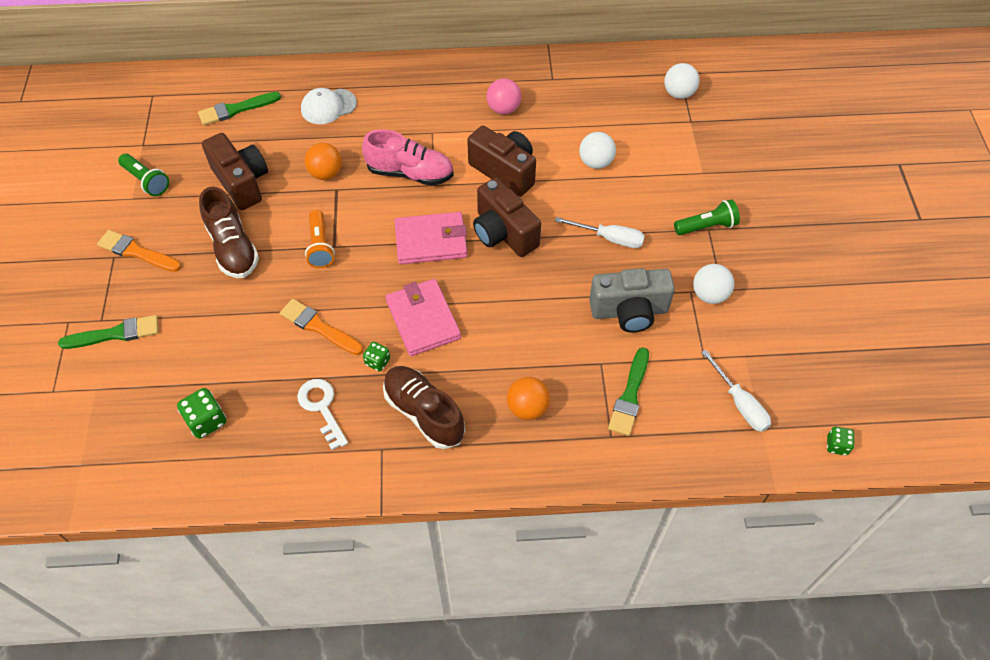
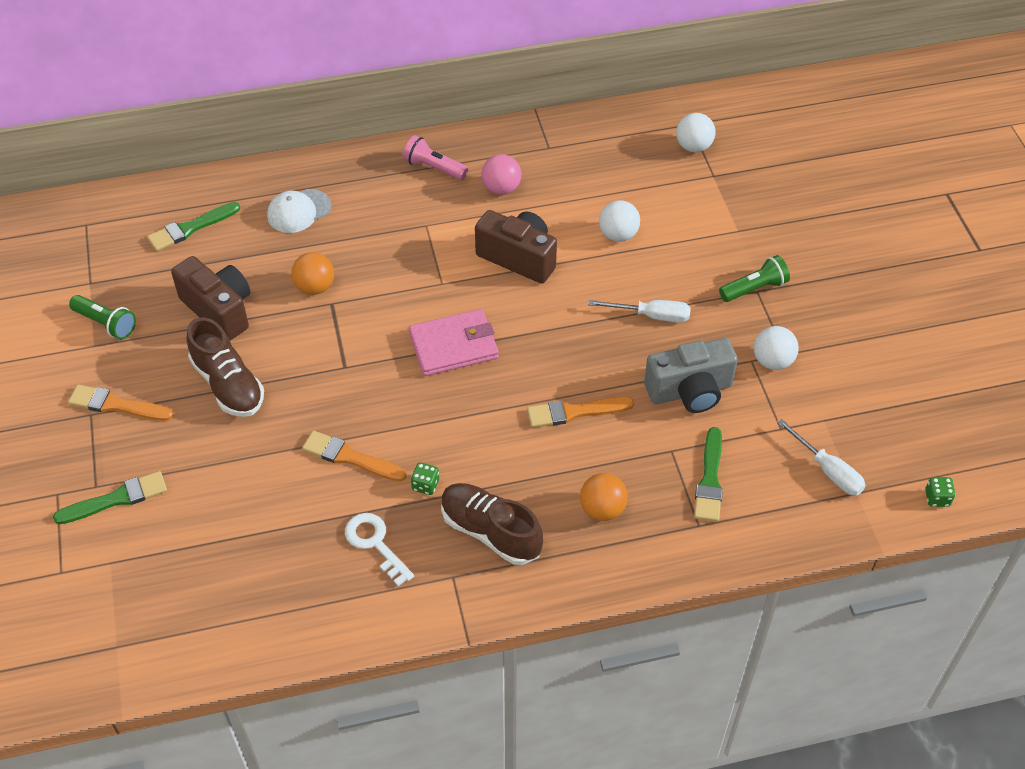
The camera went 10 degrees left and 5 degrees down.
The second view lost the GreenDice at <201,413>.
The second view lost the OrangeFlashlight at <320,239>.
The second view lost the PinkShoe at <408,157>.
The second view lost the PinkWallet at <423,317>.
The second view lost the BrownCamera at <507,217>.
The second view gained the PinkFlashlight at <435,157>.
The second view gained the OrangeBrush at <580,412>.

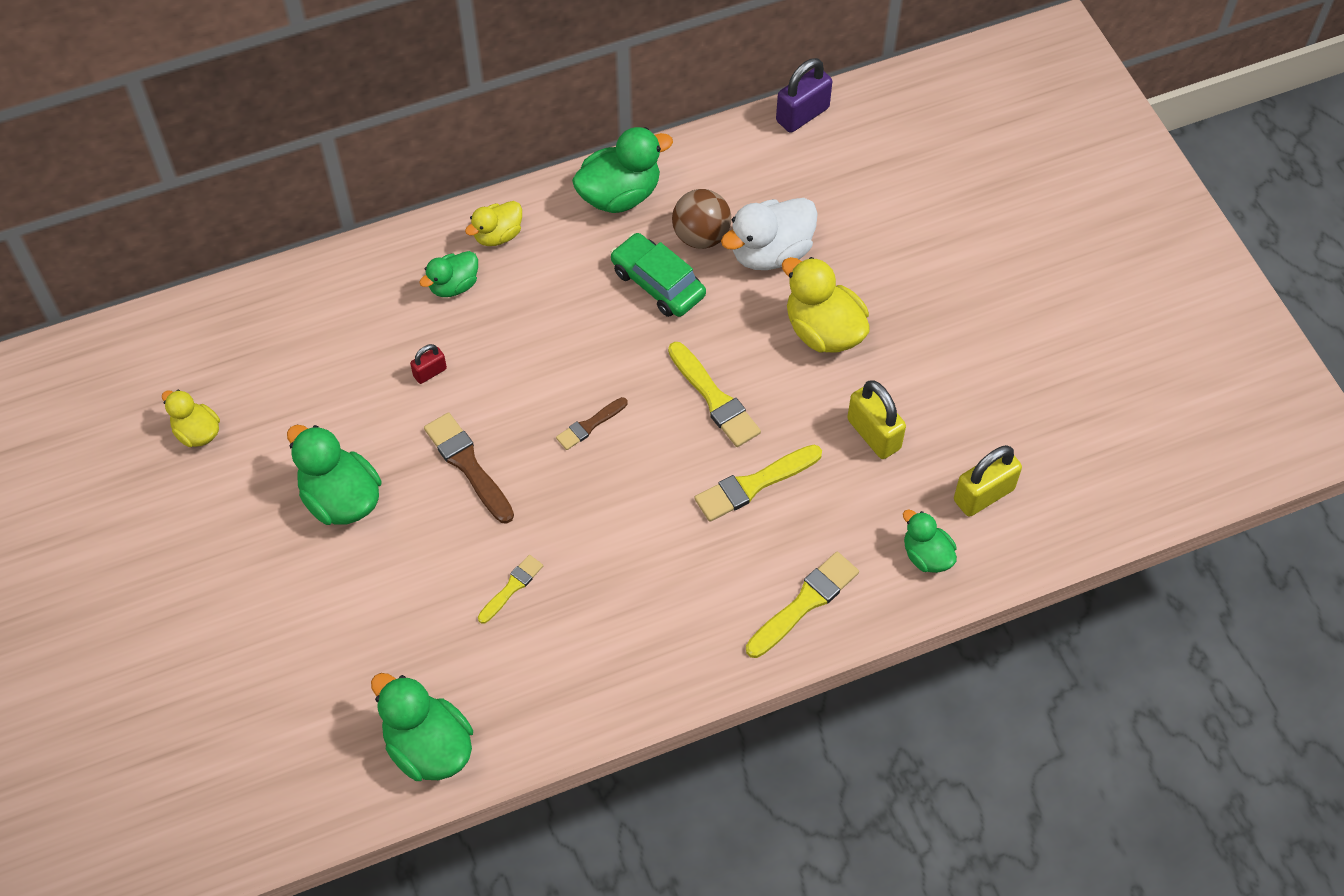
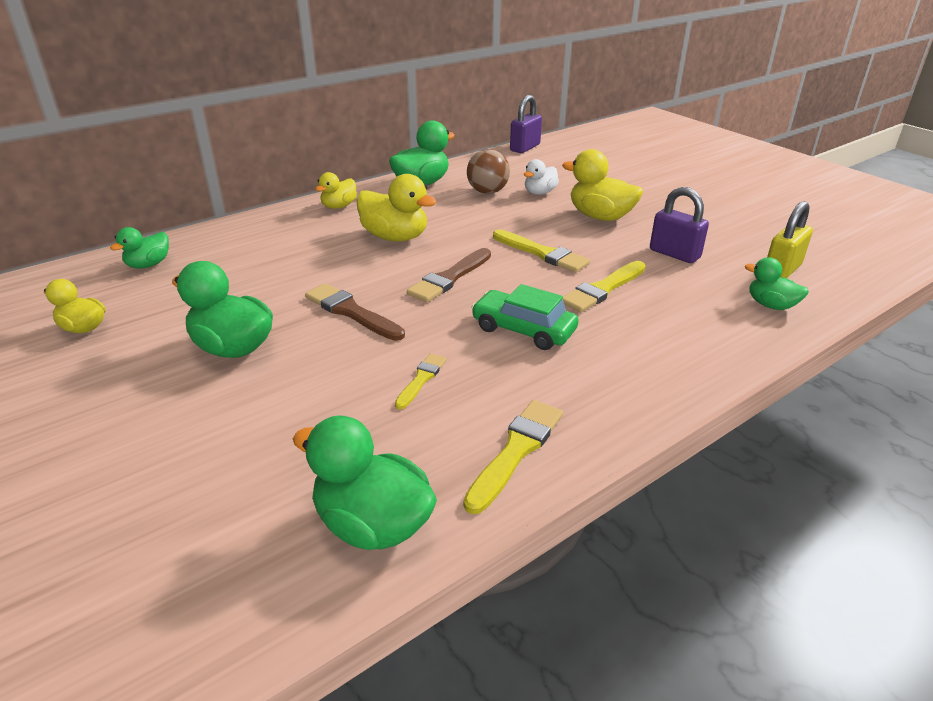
The camera went 15 degrees left and 25 degrees down.
The second view lost the RedPadlock at <428,364>.
The second view gained the YellowDuck at <396,208>.
The GreenDuck ended up elsewhere, having gone from <448,274> to <139,247>.
The GreenCar ended up elsewhere, having gone from <658,275> to <525,317>.
The YellowBrush ended up elsewhere, having gone from <802,605> to <513,457>.
What was the YellowPadlock at <876,419> turned into the PurplePadlock at <679,225>.
The size of the BrownBrush at <592,423> changed by a factor of 1.66.
The size of the WhiteDuck at <769,234> changed by a factor of 0.60.

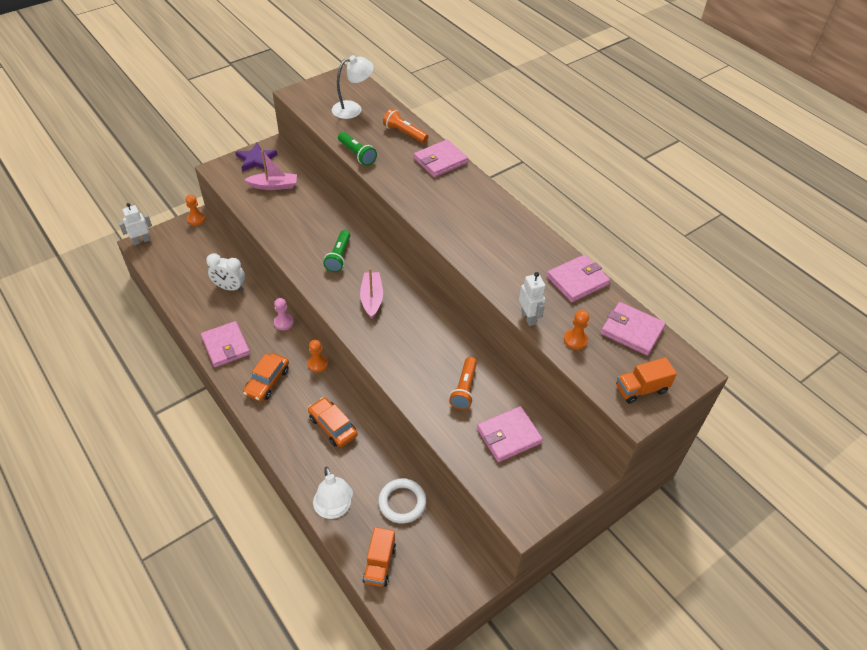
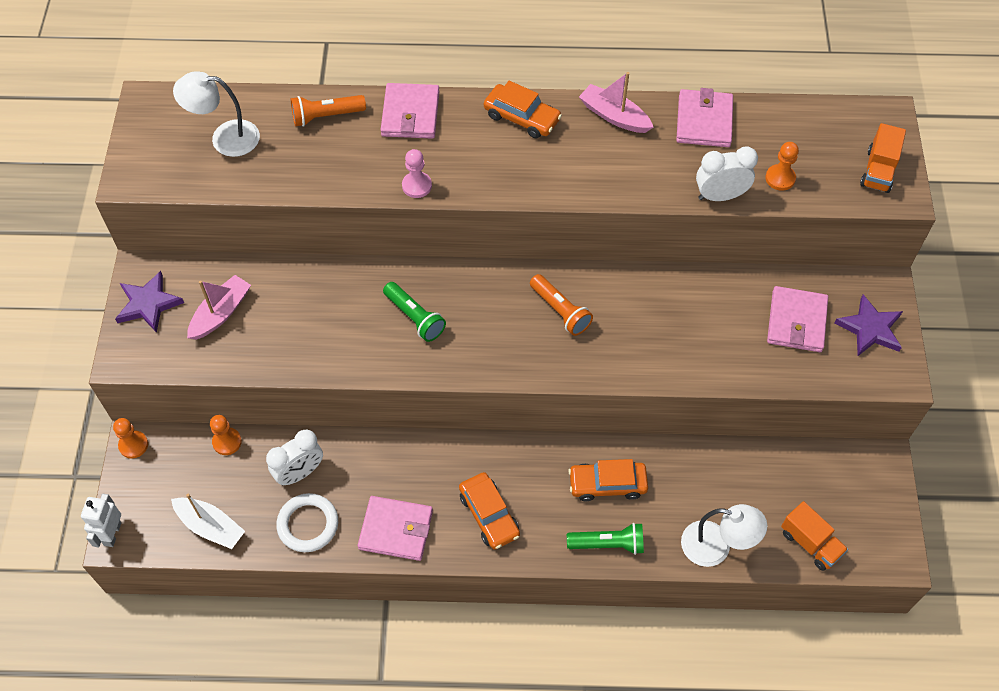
The camera went 50 degrees left and 10 degrees up.
The second view lost the PinkWallet at <633,329>.
The second view gained the WhiteBoat at <208,521>.
The second view gained the OrangeCar at <523,110>.
The second view gained the PurpleStar at <868,325>.
The PinkPawn ended up elsewhere, having gone from <284,314> to <417,173>.
The OrangePawn ended up elsewhere, having gone from <318,356> to <226,435>.
The GreenFlashlight ended up elsewhere, having gone from <357,149> to <605,539>.
The PinkBoat ended up elsewhere, having gone from <371,293> to <616,102>.
The WhiteRing ended up elsewhere, having gone from <402,501> to <307,522>.
The OrangeFlashlight ended up elsewhere, having gone from <463,383> to <561,305>.
Where the WhiteRobot stood at <532,299>, the WhiteClock came to stand at <727,174>.
The WhiteLamp at <353,87> ended up facing another way, 105 degrees counterclockwise from before.

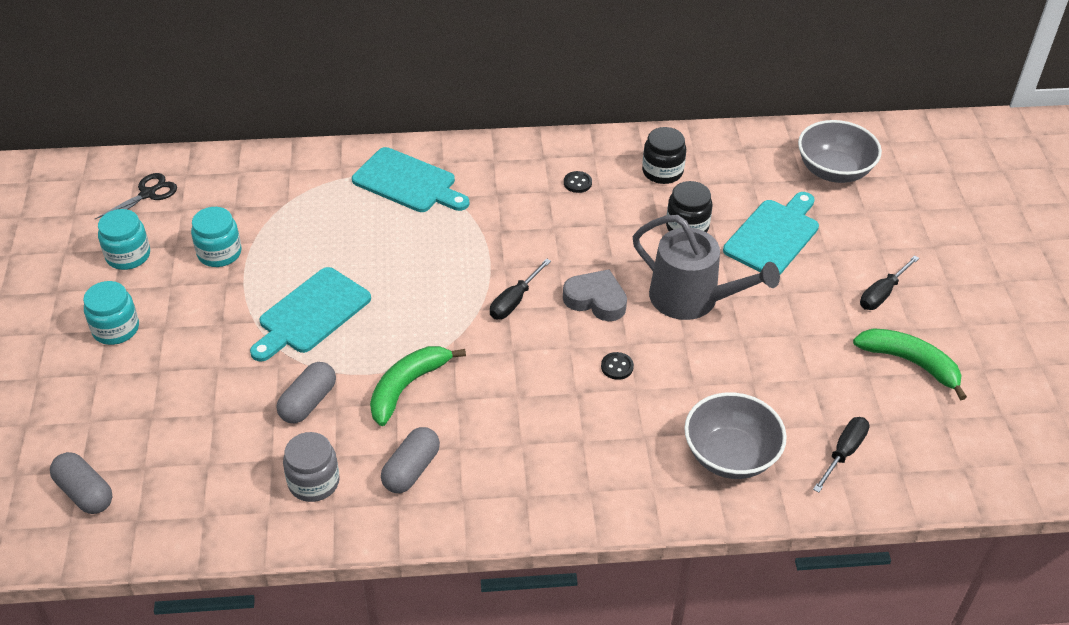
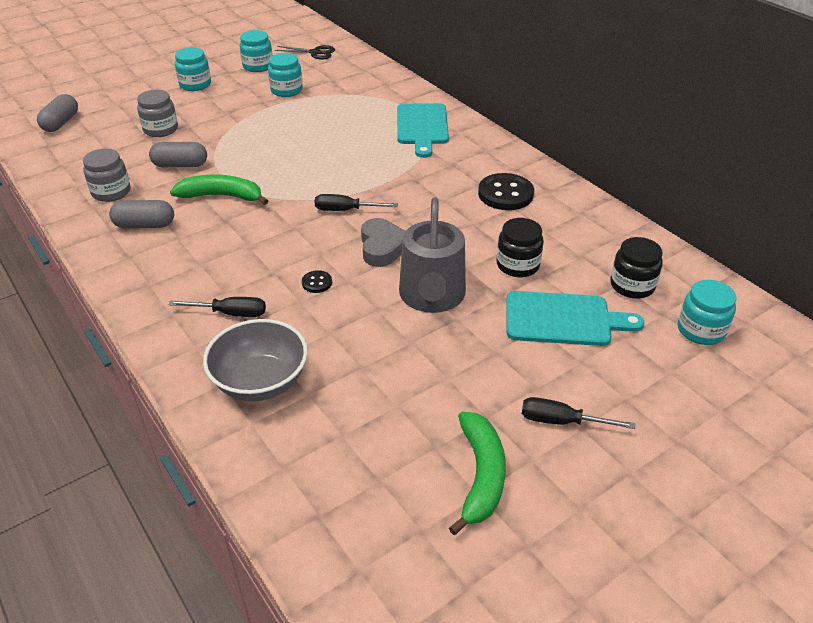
The camera went 60 degrees right and 5 degrees down.
The second view lost the TurquoiseCuttingBoard at <310,314>.
The second view gained the GreyJar at <157,113>.
The BlackJar ended up elsewhere, having gone from <664,155> to <636,268>.
The BlackScrewdriver ended up elsewhere, having gone from <841,455> to <217,307>.
Where the GreyBowl stood at <840,151>, the TurquoiseJar came to stand at <707,312>.
The size of the BlackButton at <578,182> changed by a factor of 2.10.

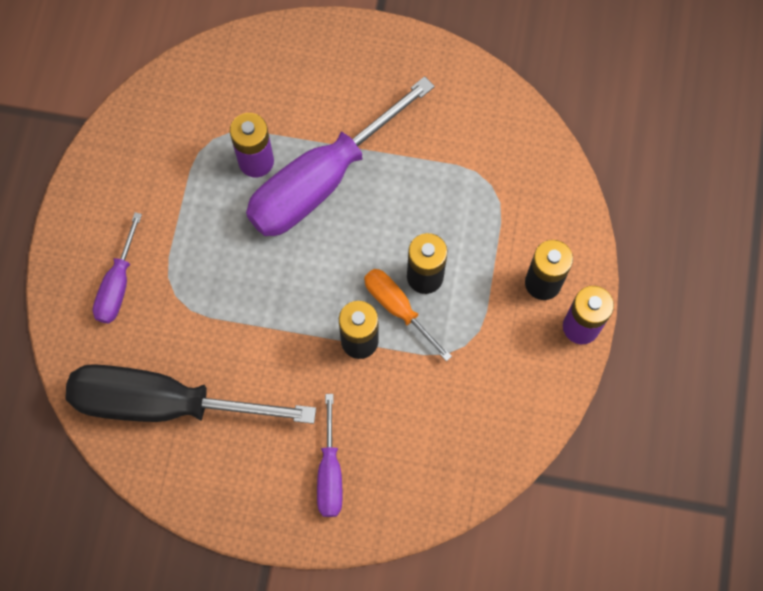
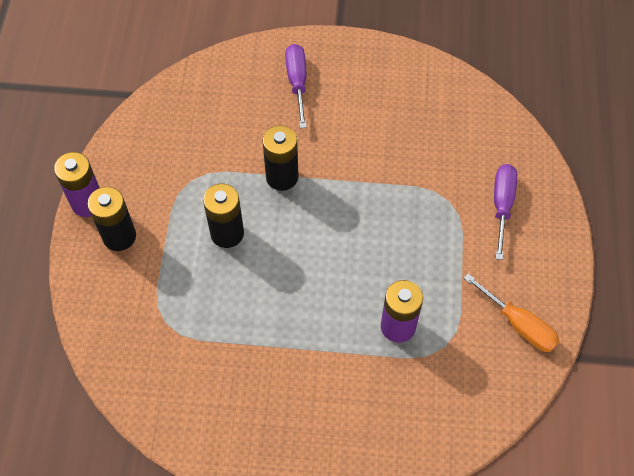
The camera went 175 degrees right and 10 degrees down.
The second view lost the BlackScrewdriver at <191,394>.
The second view lost the PurpleScrewdriver at <340,156>.
The OrangeScrewdriver ended up elsewhere, having gone from <408,315> to <511,313>.

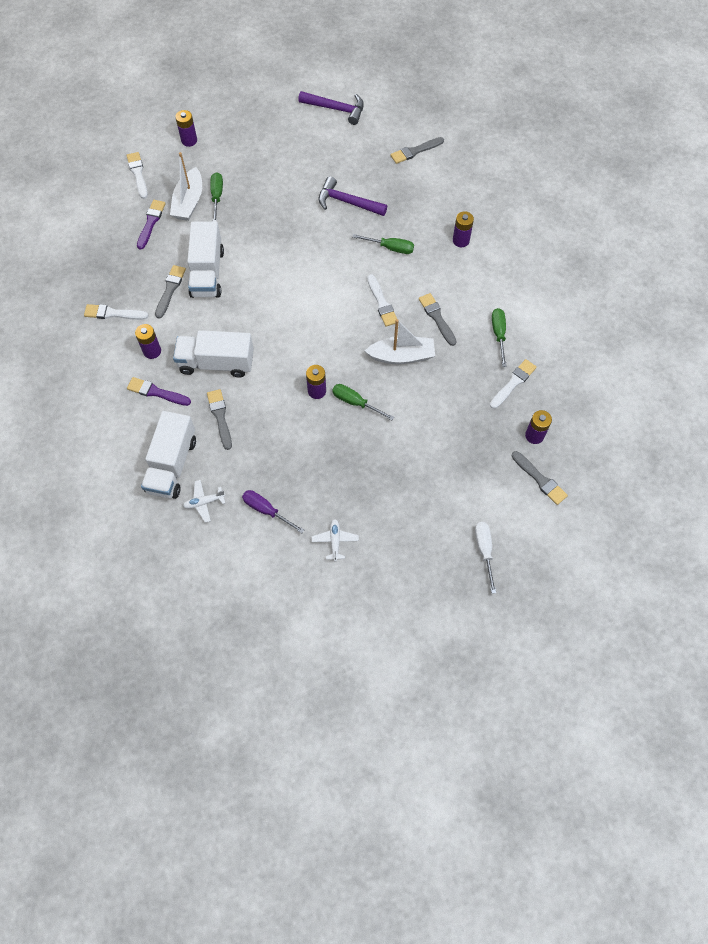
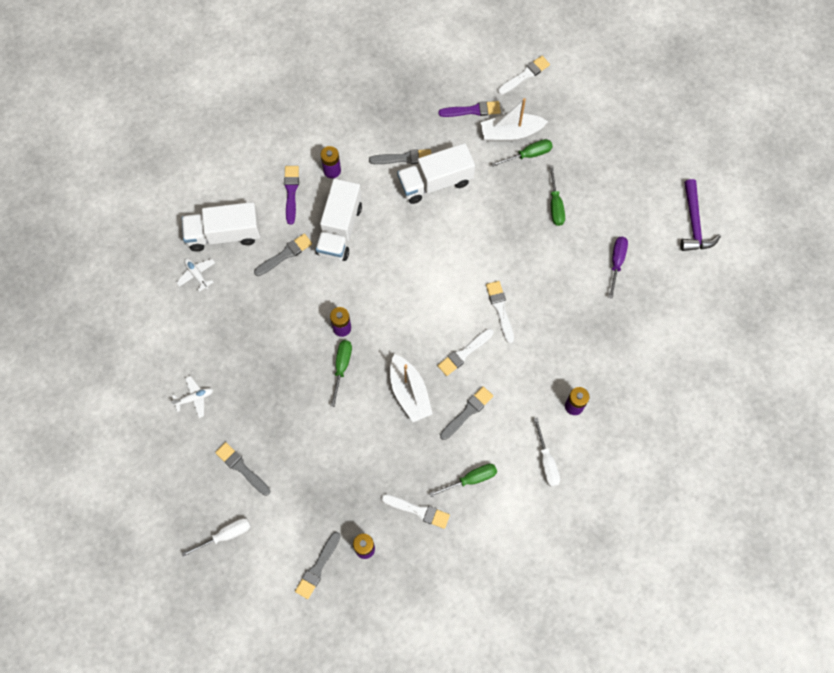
The camera went 70 degrees right and 5 degrees up.
The second view lost the PurpleBattery at <186,128>.
The second view lost the PurpleHammer at <353,196>.
The second view gained the WhiteScrewdriver at <546,452>.
The WhiteBrush ended up elsewhere, having gone from <116,312> to <500,312>.
The PurpleScrewdriver ended up elsewhere, having gone from <273,511> to <618,268>.
The GreenScrewdriver ended up elsewhere, having gone from <383,244> to <557,195>.
The GreyBrush ended up elsewhere, having gone from <417,150> to <242,469>.
The WhiteTruck at <213,354> ended up facing another way, 150 degrees counterclockwise from before.

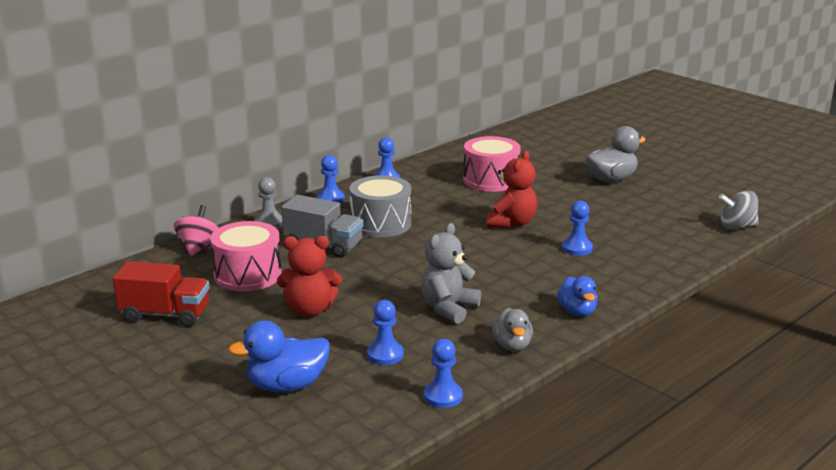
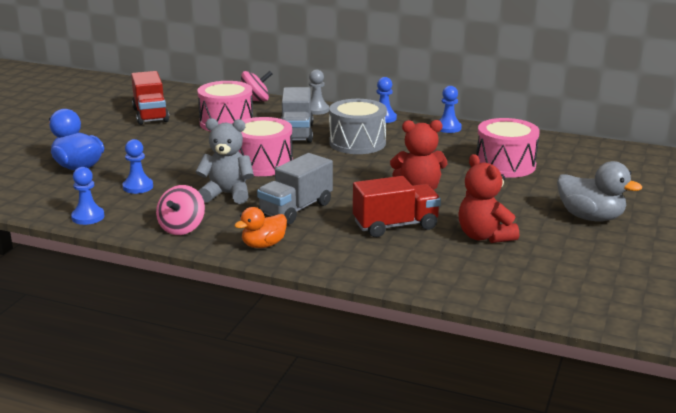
The camera went 65 degrees right and 0 degrees up.
The second view lost the GreySpinningTop at <739,210>.
The second view gained the PinkDrum at <266,146>.
The second view gained the GreyTruck at <295,188>.
The RedTeddyBear ended up elsewhere, having gone from <309,276> to <488,198>.
Where the GreyDuck stood at <512,329>, the PinkSpinningTop came to stand at <180,210>.
Where the BluePawn stood at <577,228>, the RedTruck came to stand at <397,206>.
What was the BlueDuck at <577,296> turned into the OrangeDuck at <260,227>.

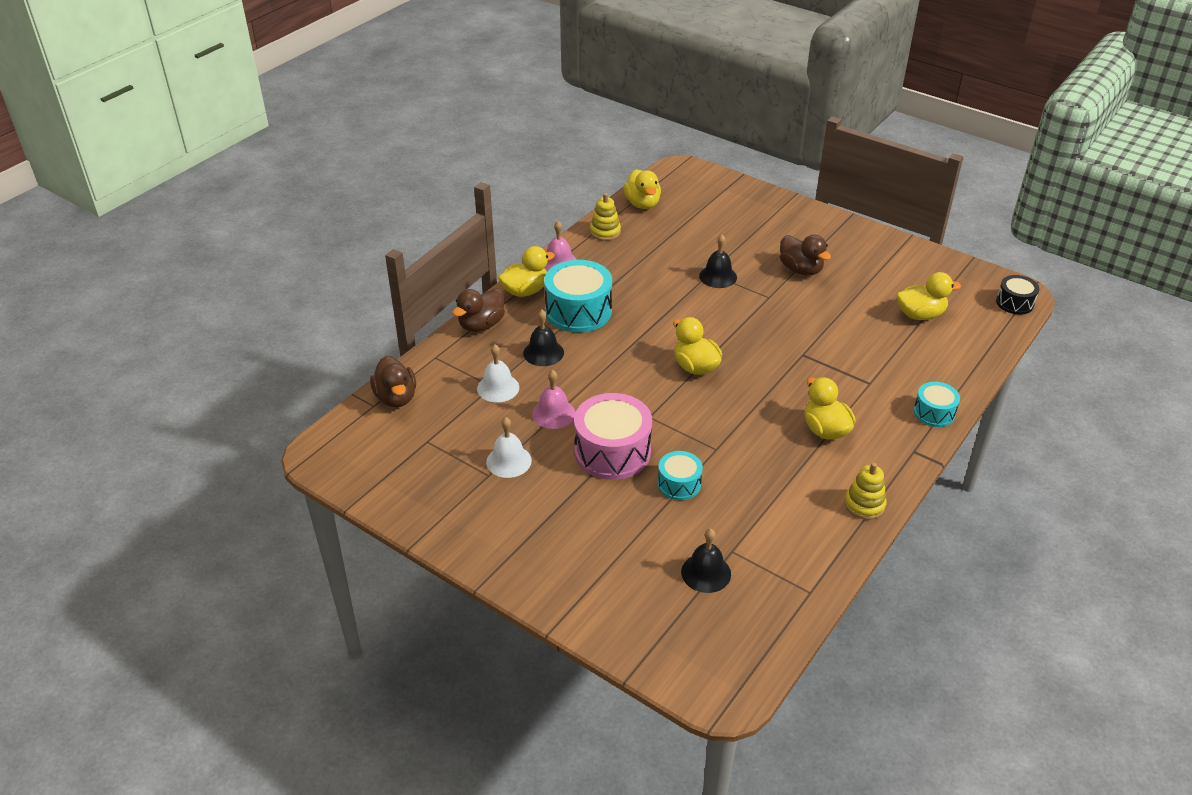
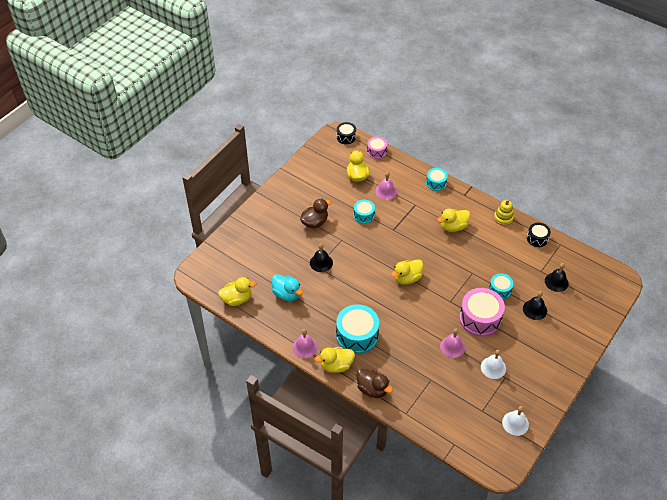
The camera went 90 degrees left and 10 degrees up.
The second view lost the BrownDuck at <393,381>.
The second view lost the YellowStackingToy at <605,217>.
The second view gained the TurquoiseDuck at <287,287>.
The second view gained the TurquoiseDrum at <364,212>.
The second view gained the PinkDrum at <377,148>.
The second view gained the PinkBell at <386,186>.
The second view gained the BlackDrum at <539,235>.
The WhiteBell ended up elsewhere, having gone from <498,373> to <515,421>.
The BlackBell ended up elsewhere, having gone from <543,338> to <535,305>.
The YellowDuck at <526,271> ended up facing another way, 75 degrees counterclockwise from before.

